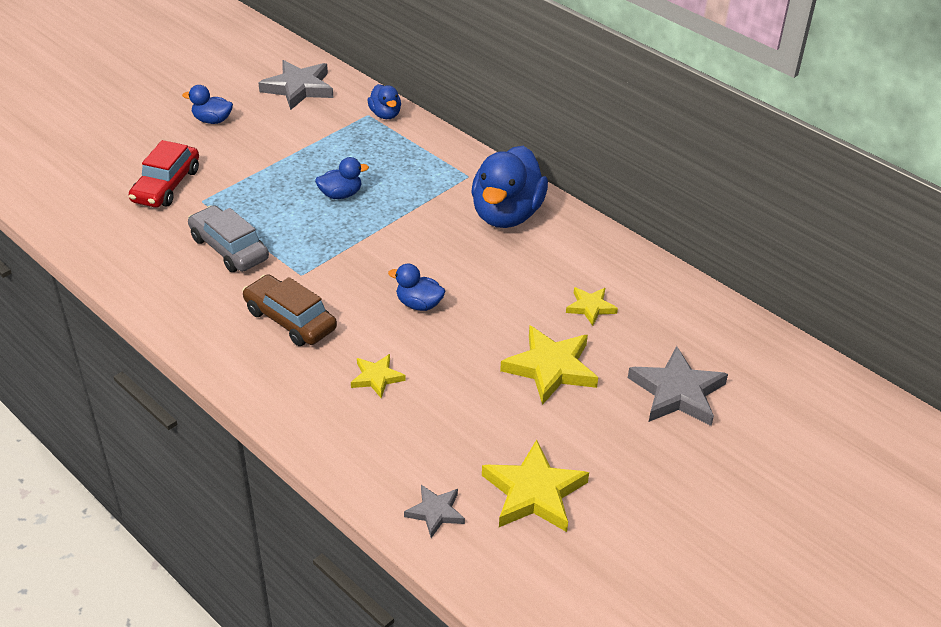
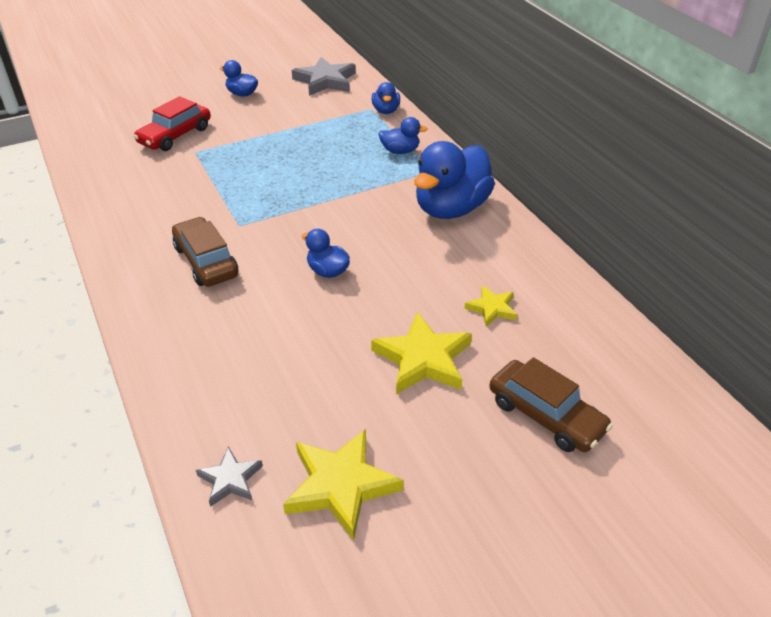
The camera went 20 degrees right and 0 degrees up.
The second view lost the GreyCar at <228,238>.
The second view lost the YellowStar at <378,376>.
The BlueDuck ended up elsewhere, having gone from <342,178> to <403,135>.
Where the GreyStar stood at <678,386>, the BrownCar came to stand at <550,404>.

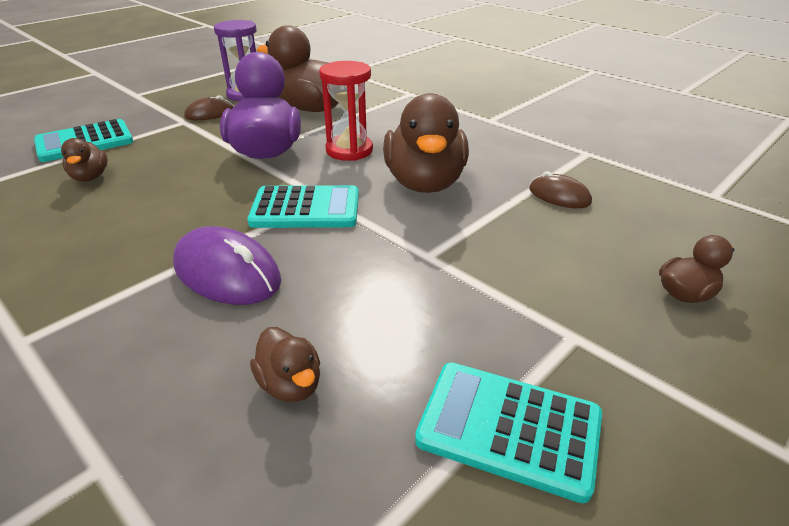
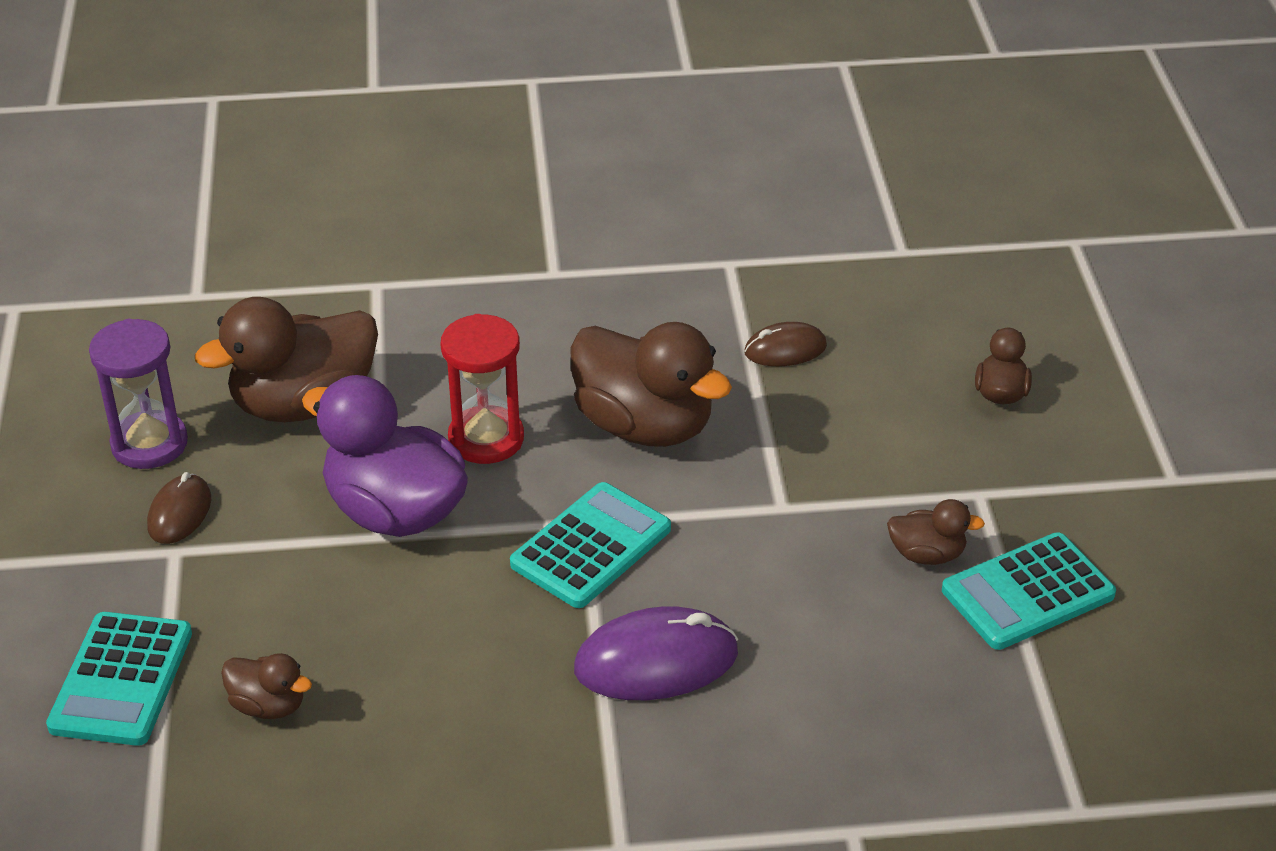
The camera went 50 degrees left and 5 degrees up.
The BrownDuck ended up elsewhere, having gone from <285,364> to <936,532>.

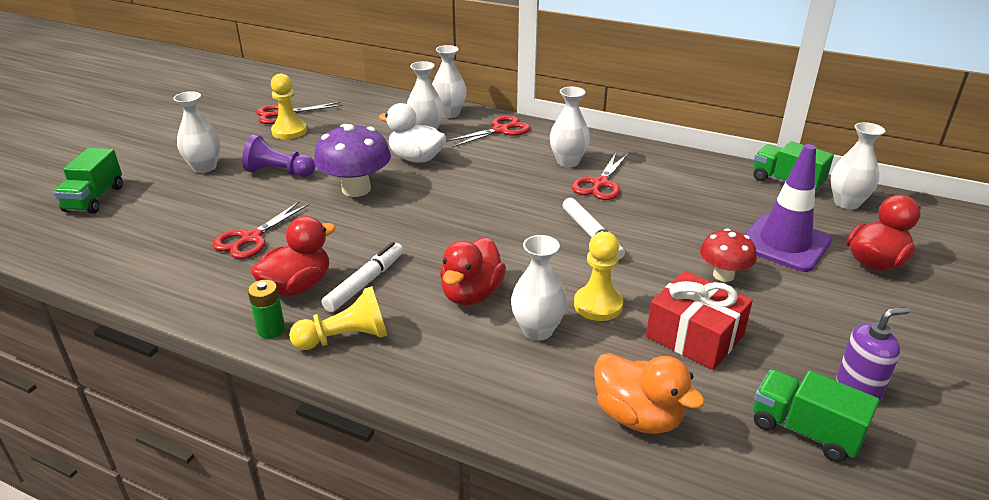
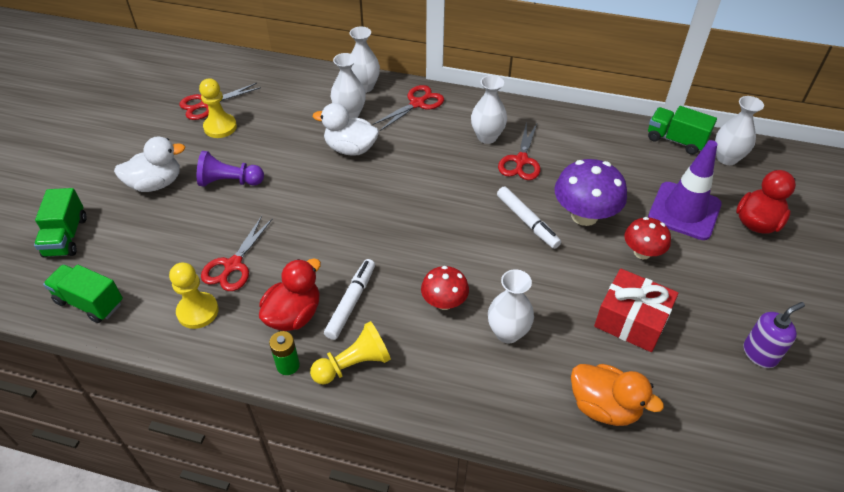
The camera went 10 degrees left and 15 degrees up.
The PurpleMushroom ended up elsewhere, having gone from <352,160> to <590,192>.
The YellowPawn ended up elsewhere, having gone from <598,276> to <194,296>.
The GreenTruck ended up elsewhere, having gone from <816,416> to <83,293>.
Where the WhiteVase stood at <196,132>, the WhiteDuck came to stand at <149,164>.
Where the RedDuck stood at <473,271>, the RedMushroom came to stand at <445,288>.

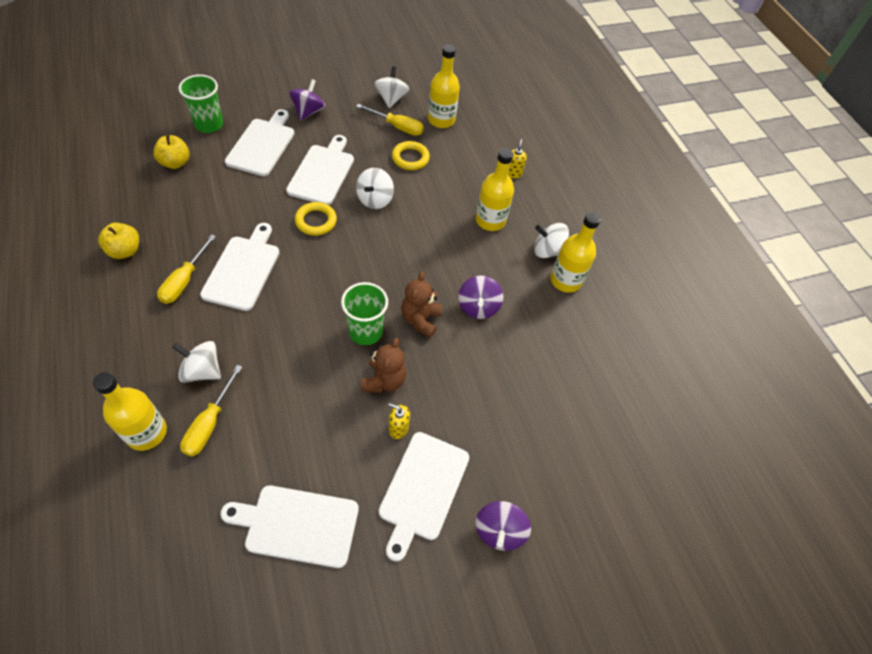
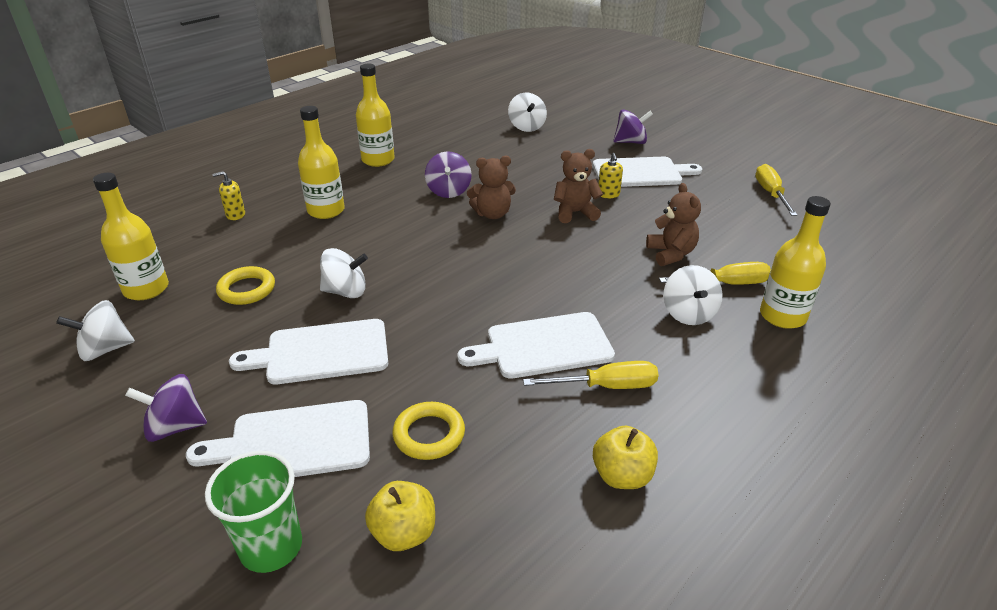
The camera went 110 degrees left and 20 degrees down.
The second view lost the WhiteCuttingBoard at <289,526>.
The second view lost the GreenCup at <364,313>.
The second view gained the BrownTeddyBear at <673,224>.
The YellowRing ended up elsewhere, having gone from <316,219> to <428,431>.
The YellowScrewdriver ended up elsewhere, having gone from <390,120> to <776,190>.
The WhiteSpinningTop ended up elsewhere, having gone from <551,240> to <527,112>.
The PurpleSpinningTop at <480,297> ended up facing another way, 105 degrees clockwise from before.

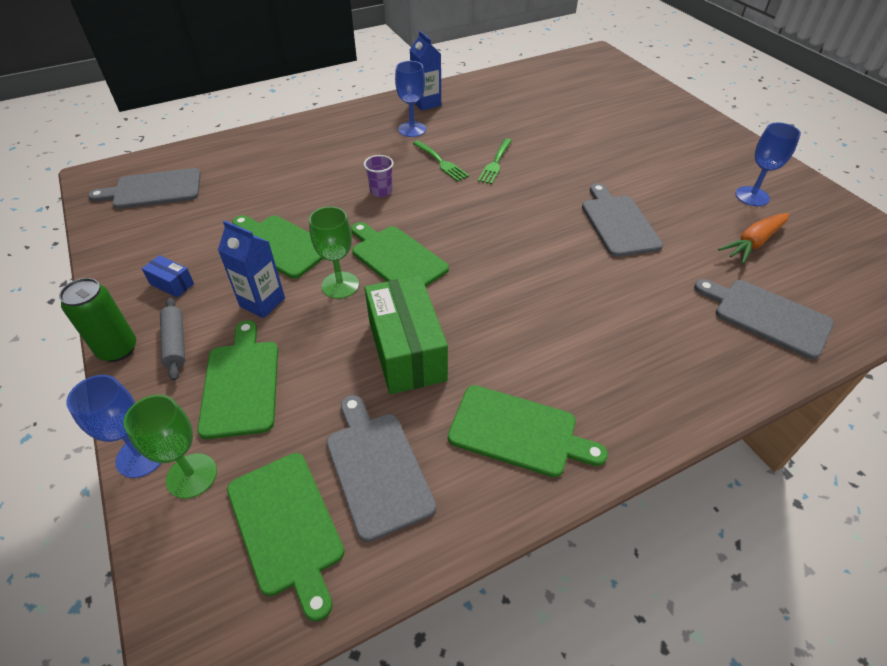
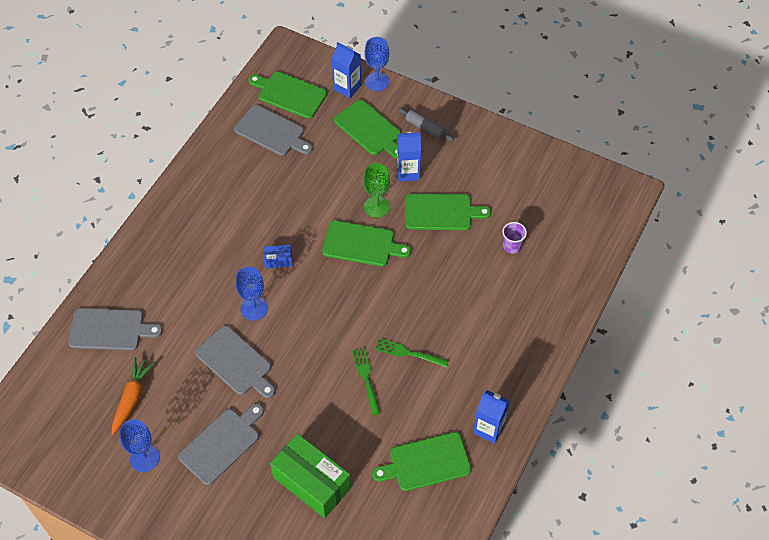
The camera went 145 degrees right and 10 degrees up.
The second view lost the GreenCan at <97,320>.
The GreyCuttingBoard ended up elsewhere, having gone from <144,188> to <221,444>.
The BlueBox ended up elsewhere, having gone from <168,276> to <278,257>.
The PurpleCup ended up elsewhere, having gone from <379,176> to <514,238>.
The GreenBox ended up elsewhere, having gone from <406,334> to <310,475>.
The BlueGoblet ended up elsewhere, having gone from <410,99> to <251,294>.
The GreenCuttingBoard ended up elsewhere, having gone from <528,431> to <421,461>.
Where the GreenGoblet stood at <170,447>, the BlueCarton came to stand at <346,70>.

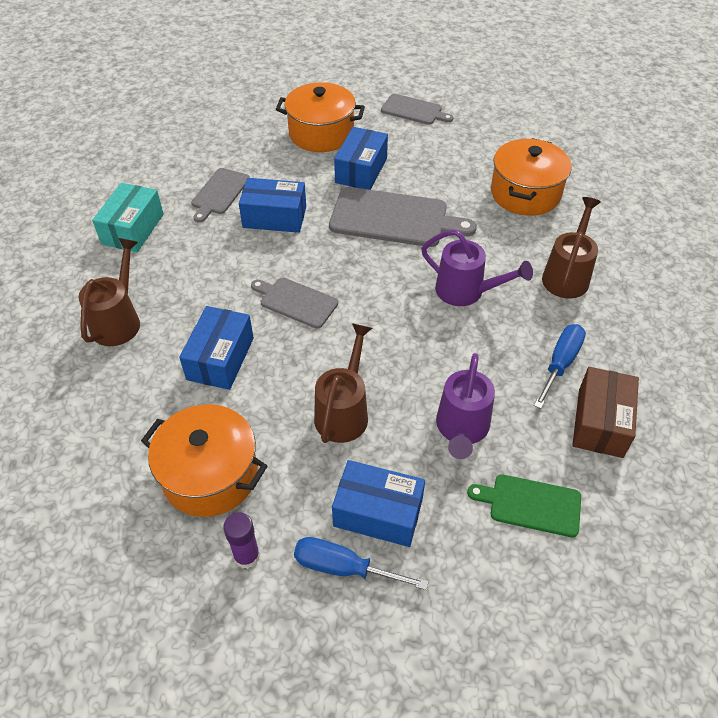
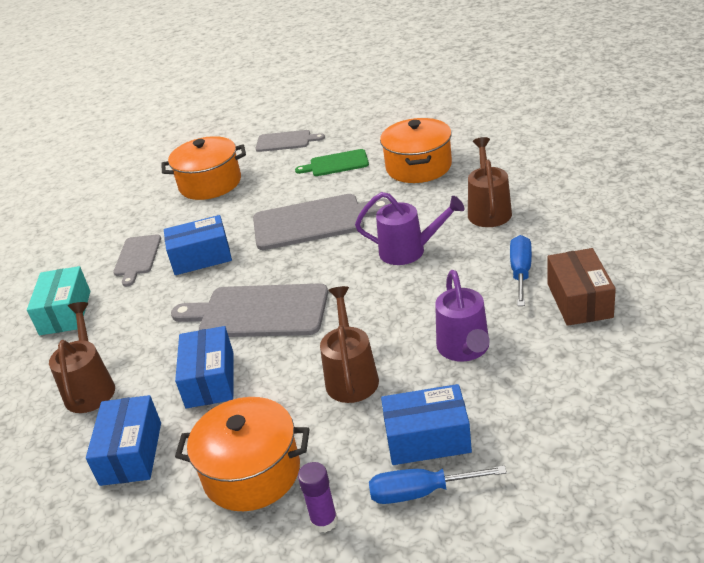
The camera went 15 degrees left and 15 degrees down.
The BlueBox ended up elsewhere, having gone from <361,158> to <123,440>.
The GreenCuttingBoard ended up elsewhere, having gone from <524,505> to <332,162>.
The size of the GreyCuttingBoard at <294,303> changed by a factor of 1.73.

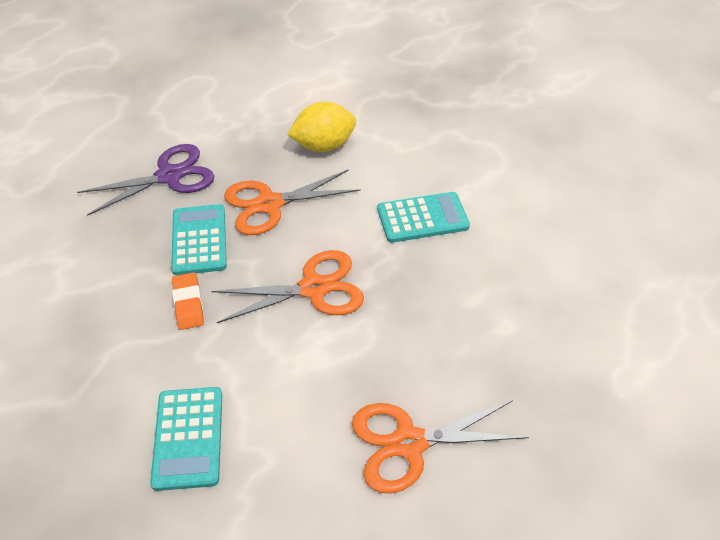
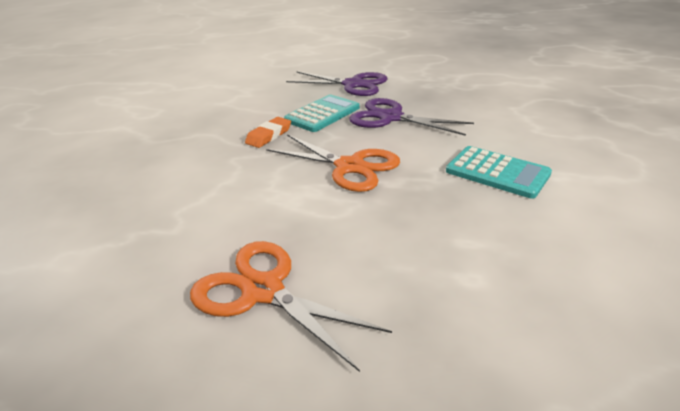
The camera went 50 degrees right and 15 degrees down.
The second view lost the TurquoiseCalculator at <186,439>.
The second view lost the YellowLemon at <322,127>.
What was the OrangeScissors at <292,202> turned into the PurpleScissors at <411,117>.

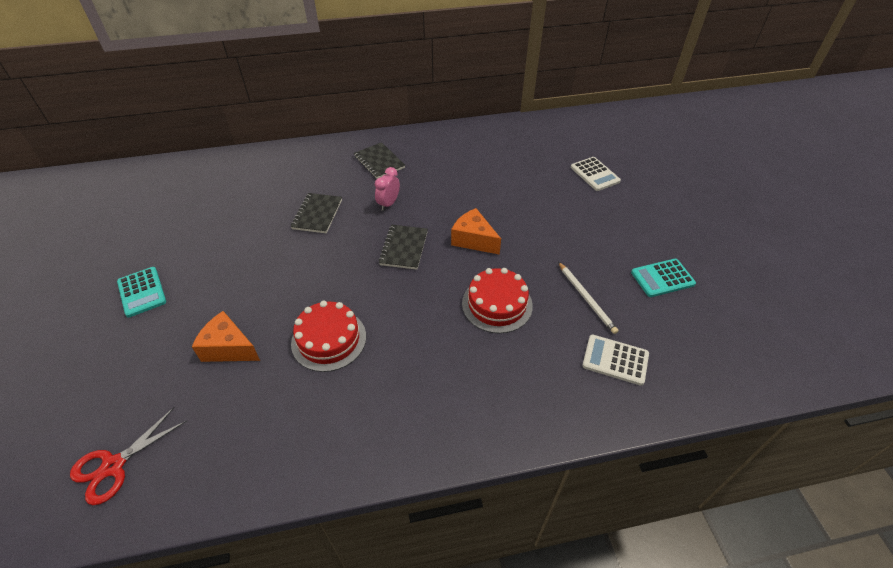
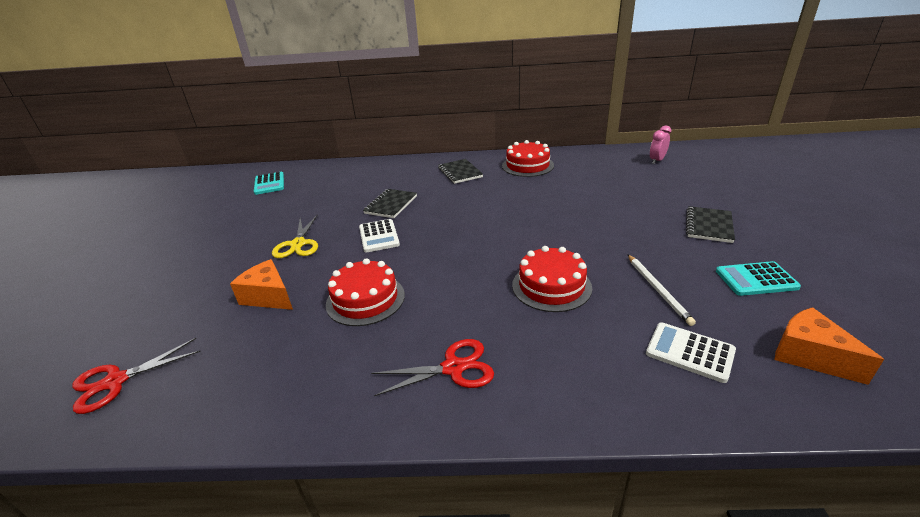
The camera went 15 degrees right and 15 degrees down.
The second view gained the YellowScissors at <295,236>.
The second view gained the RedScissors at <432,367>.
The second view gained the RedCake at <528,158>.
The TurquoiseCalculator ended up elsewhere, having gone from <141,292> to <269,183>.
The PinkClock ended up elsewhere, having gone from <387,189> to <660,144>.
The BlackNotebook ended up elsewhere, having gone from <403,247> to <710,224>.
The OrangeCheese ended up elsewhere, having gone from <476,231> to <829,346>.
The WhiteCalculator ended up elsewhere, having gone from <596,174> to <379,236>.

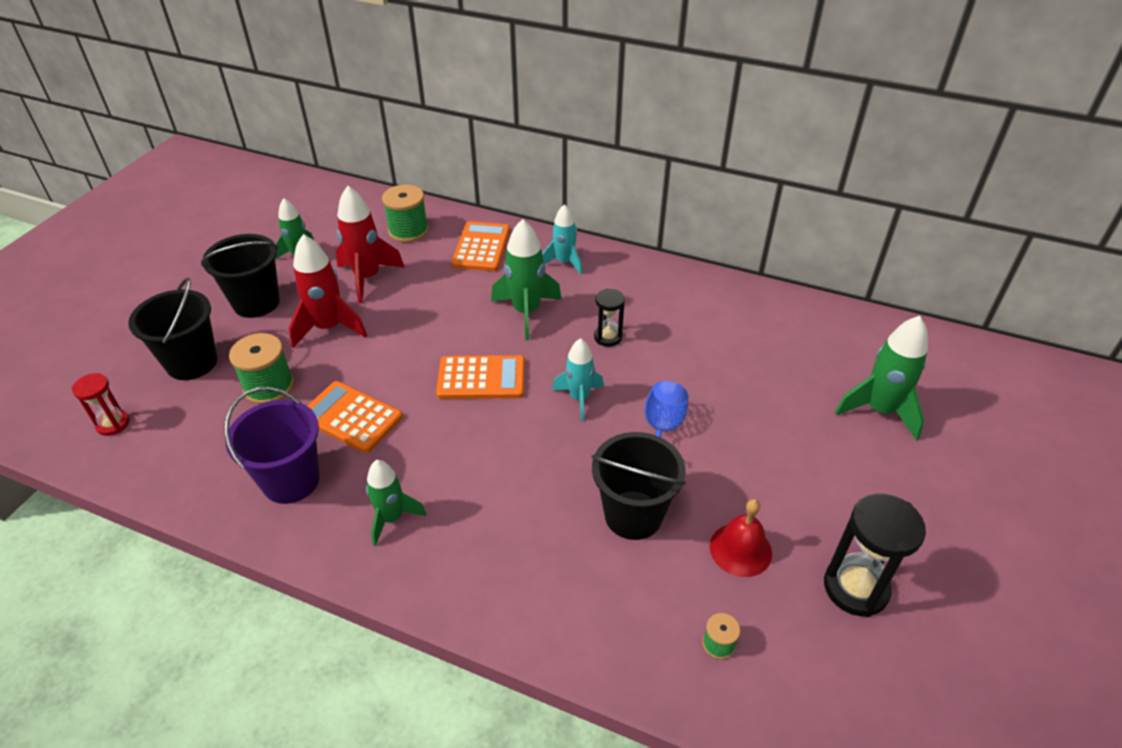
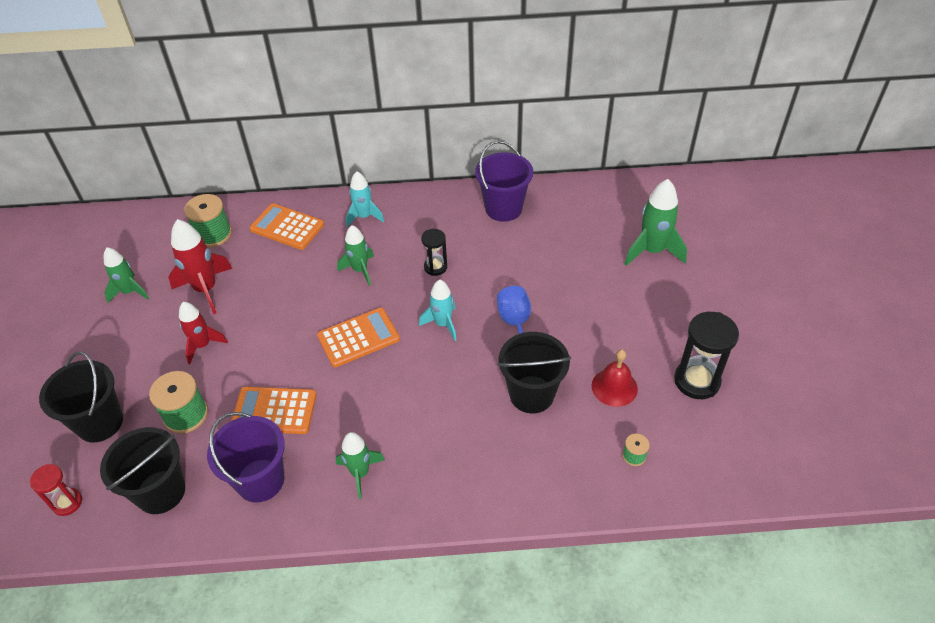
The camera went 25 degrees left and 5 degrees up.
The second view gained the PurpleBucket at <504,181>.
The BlackBucket ended up elsewhere, having gone from <240,276> to <142,470>.
The OrangeCalculator at <480,246> ended up facing another way, 45 degrees counterclockwise from before.
The size of the RedRocket at <328,291> changed by a factor of 0.66.
The size of the GreenRocket at <526,279> changed by a factor of 0.66.

